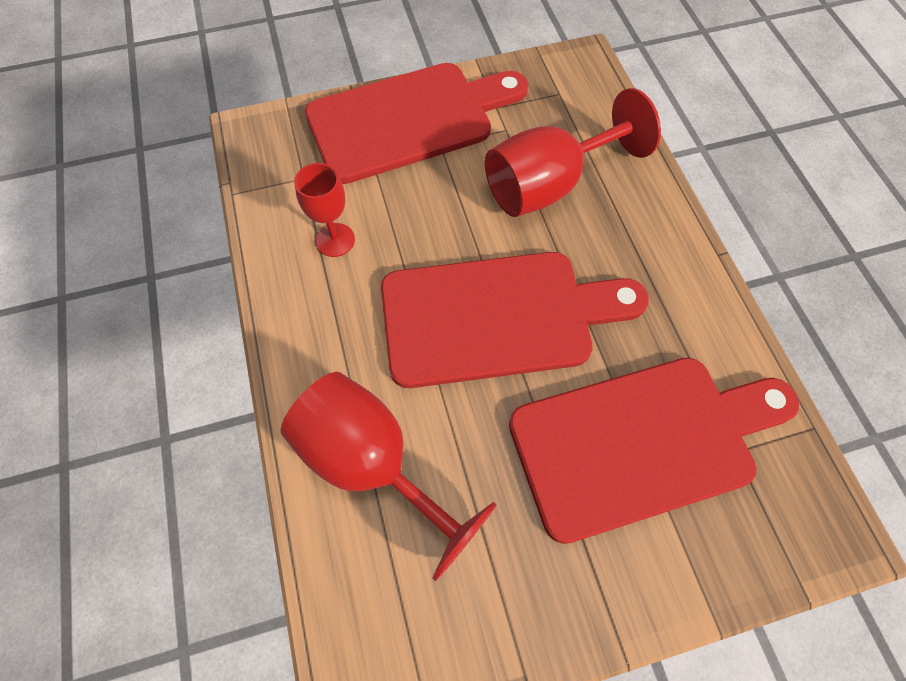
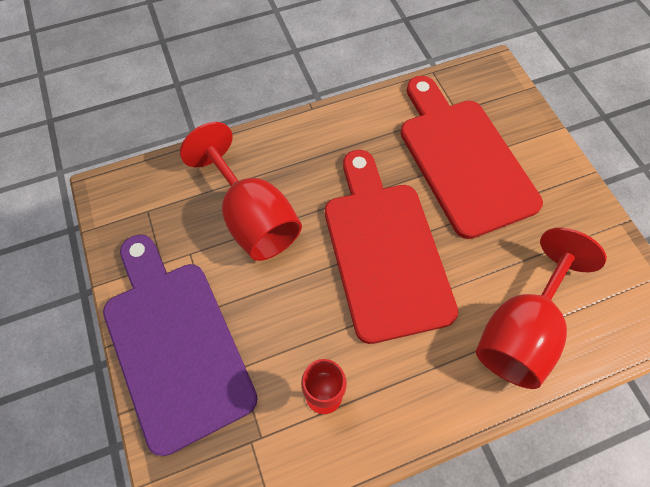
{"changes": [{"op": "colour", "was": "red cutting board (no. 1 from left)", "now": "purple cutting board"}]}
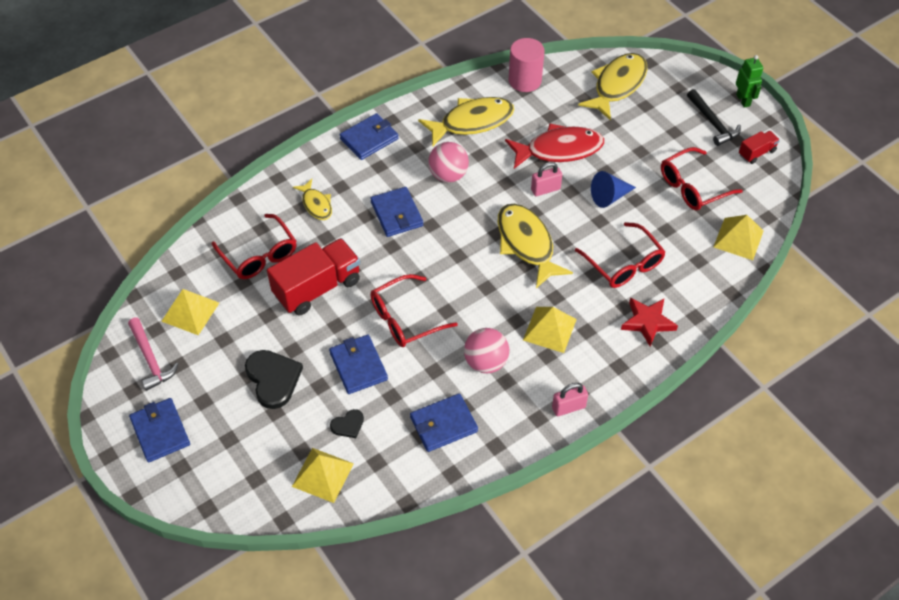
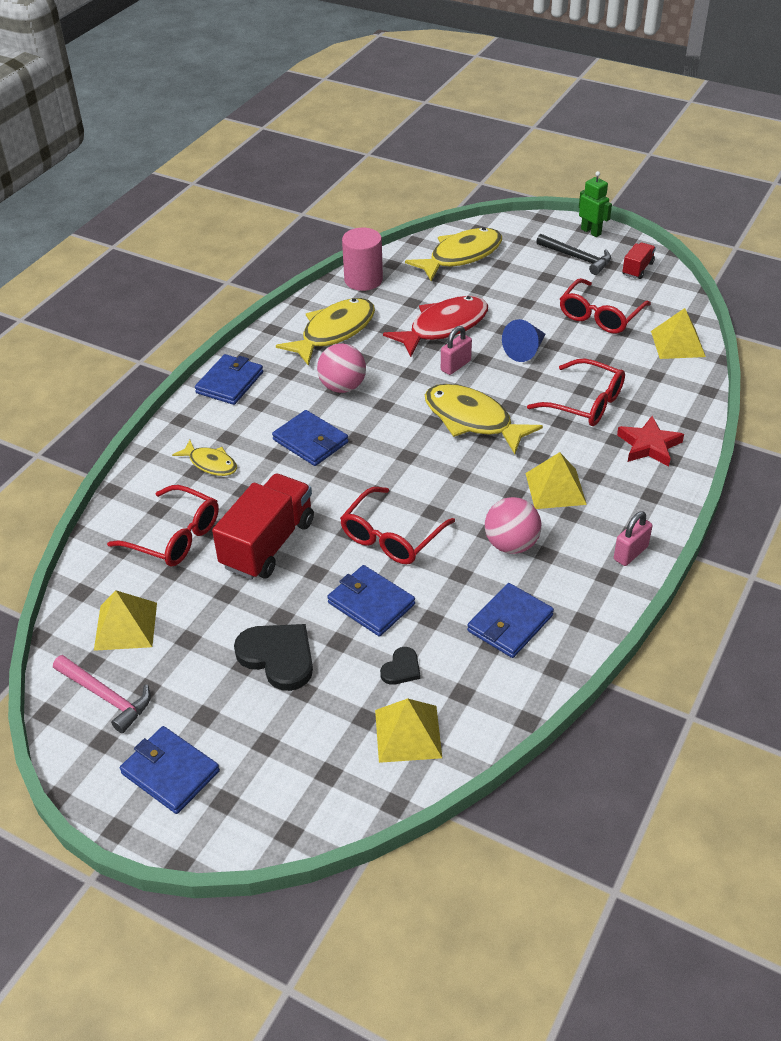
{"changes": [{"op": "spun", "was": "yellow fish (no. 4 from left in the first image)", "clockwise": 45}]}
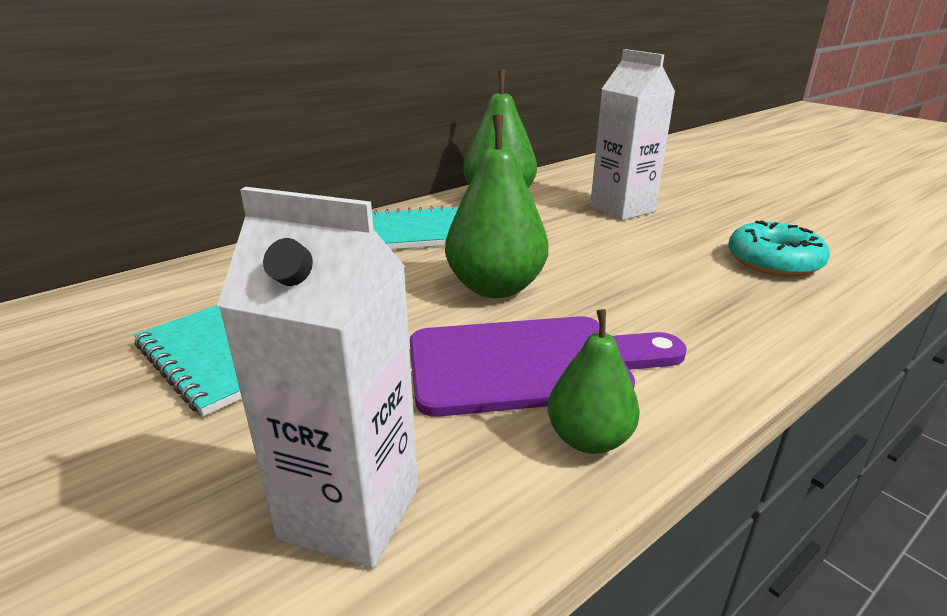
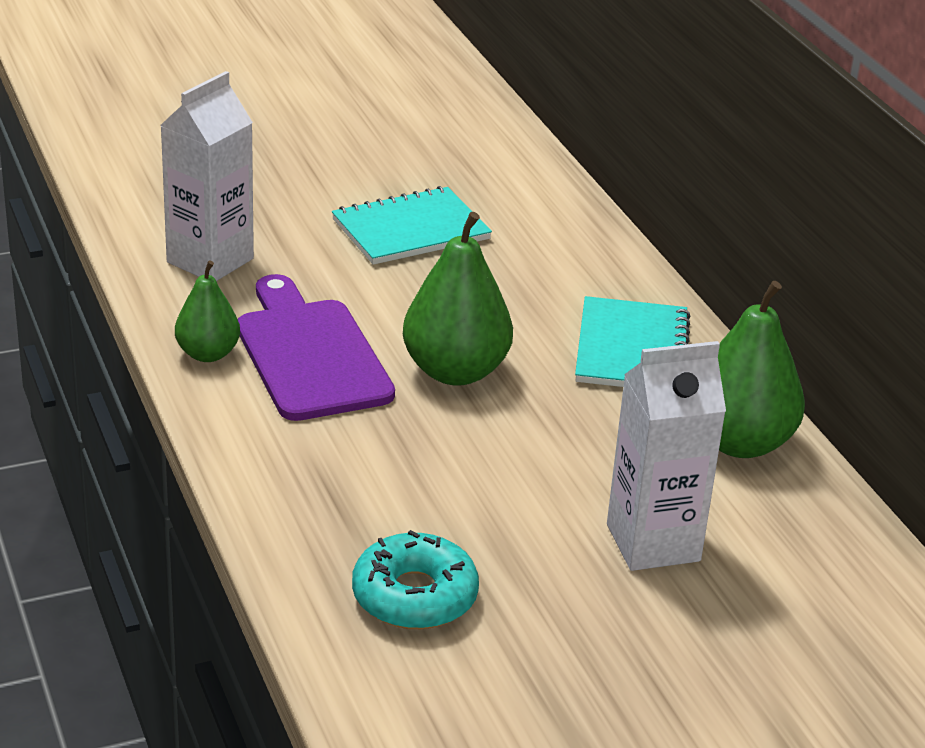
{"changes": [{"op": "spun", "was": "purple cutting board", "clockwise": 150}]}
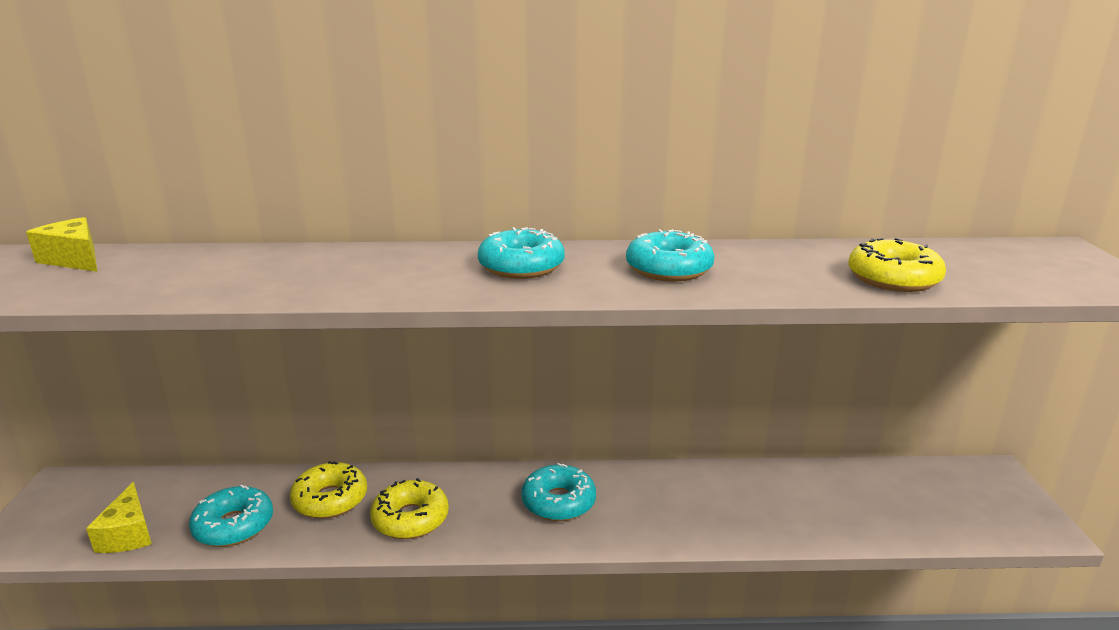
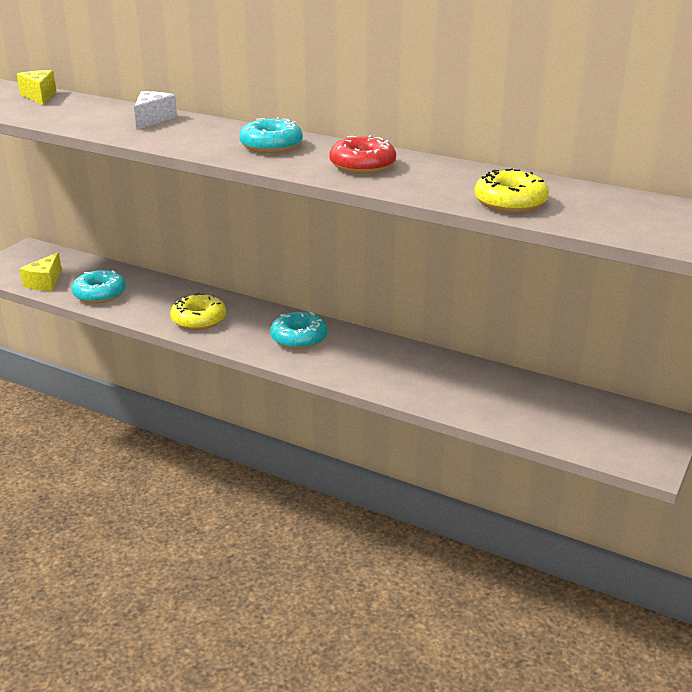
{"changes": [{"op": "missing", "was": "yellow donut (no. 1 from left)"}, {"op": "appeared", "now": "white cheese"}, {"op": "colour", "was": "turquoise donut (no. 4 from left)", "now": "red donut"}]}
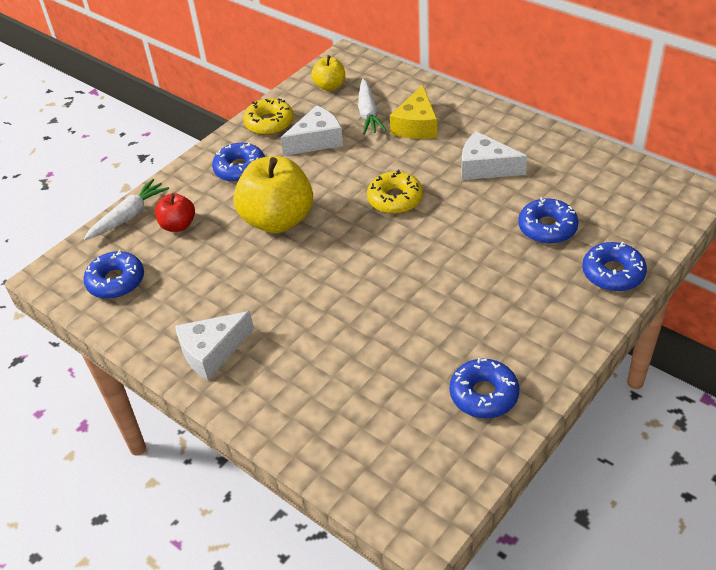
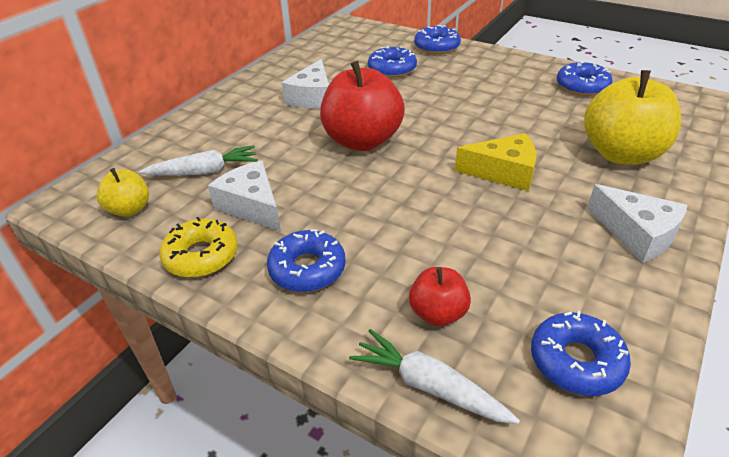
{"changes": [{"op": "relocated", "was": "yellow apple (no. 1 from left in the first image)", "now": "yellow apple (no. 2 from left)"}, {"op": "relocated", "was": "yellow cheese"}, {"op": "exchanged", "was": "yellow donut (no. 2 from left)", "now": "red apple (no. 1 from left)"}]}
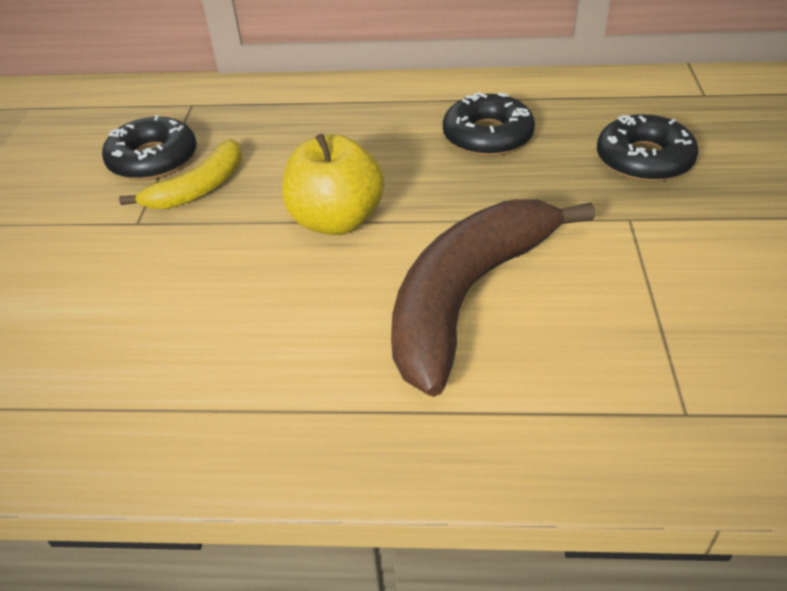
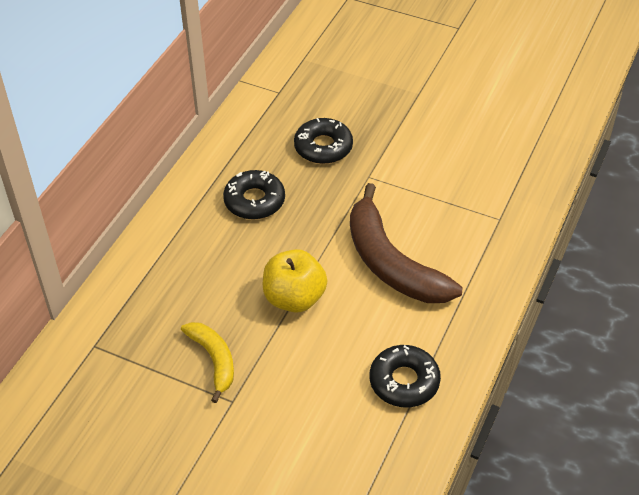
{"changes": [{"op": "relocated", "was": "black donut (no. 1 from left in the first image)", "now": "black donut (no. 3 from left)"}]}
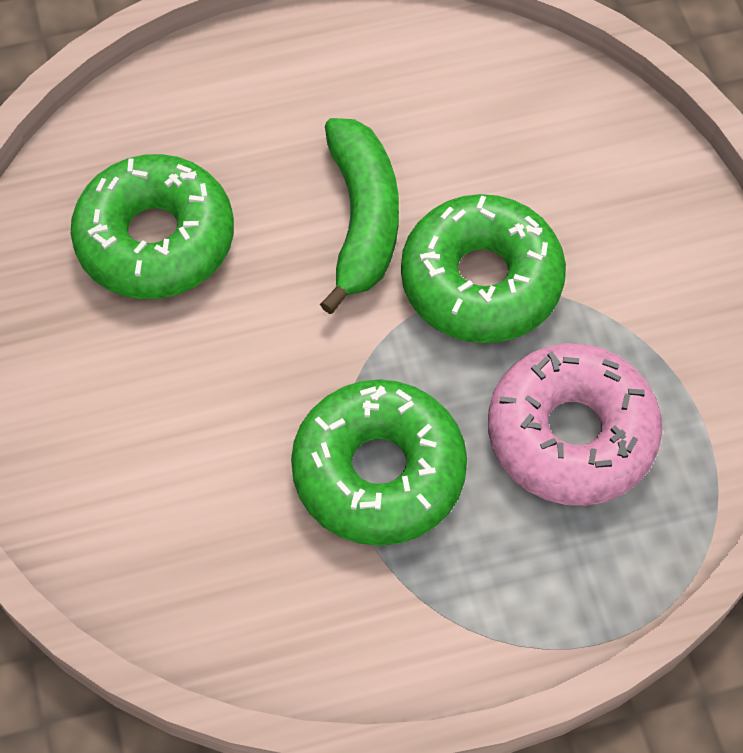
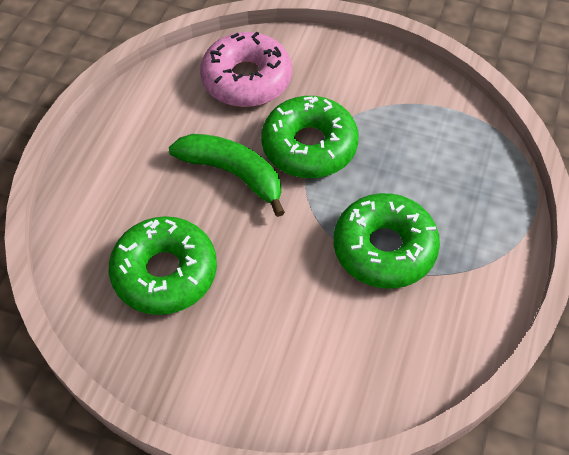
{"changes": [{"op": "relocated", "was": "pink donut"}]}
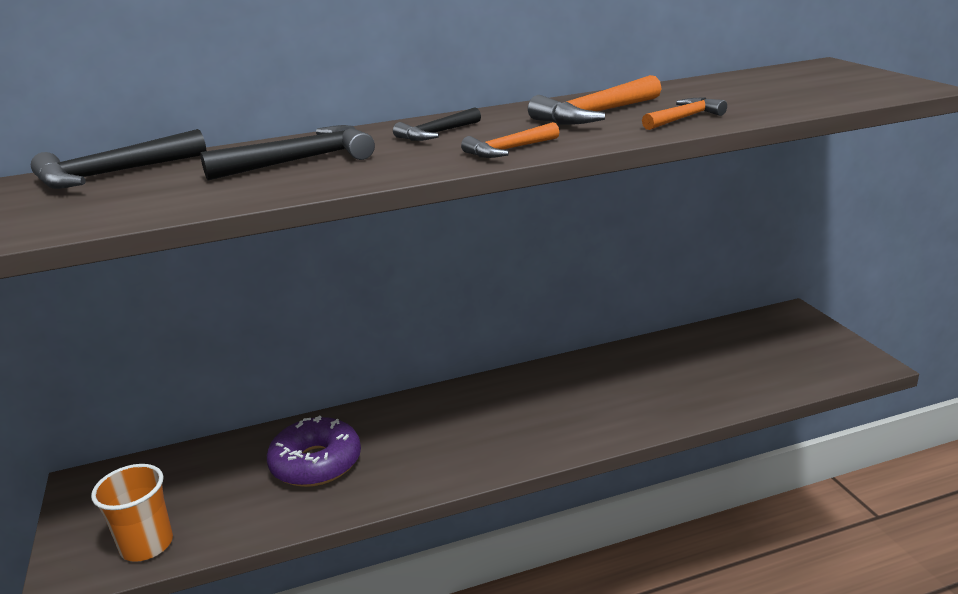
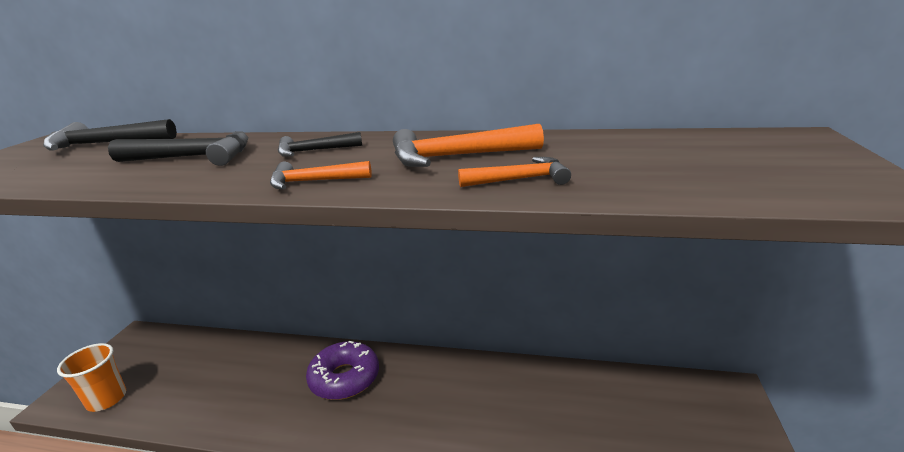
{"changes": [{"op": "relocated", "was": "purple donut"}]}
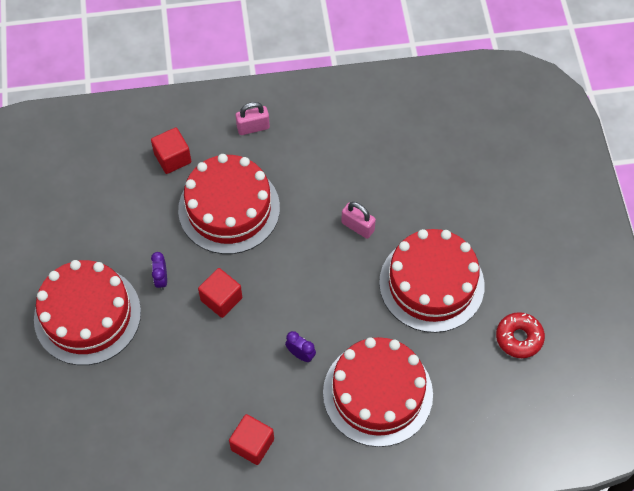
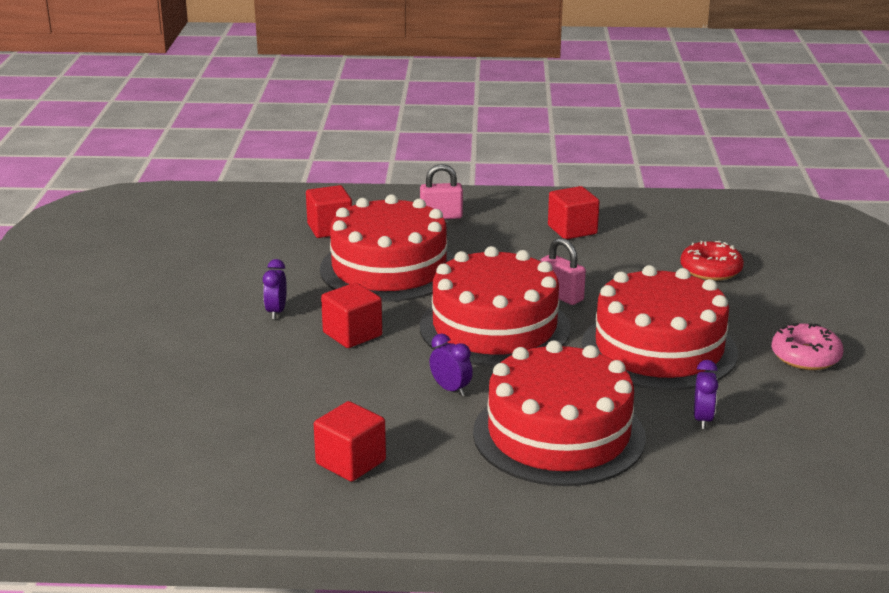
{"changes": [{"op": "appeared", "now": "red cube (no. 4 from left)"}, {"op": "appeared", "now": "purple clock (no. 3 from left)"}, {"op": "appeared", "now": "pink donut"}, {"op": "relocated", "was": "red cake (no. 1 from left in the first image)", "now": "red cake (no. 2 from left)"}, {"op": "relocated", "was": "red donut"}]}
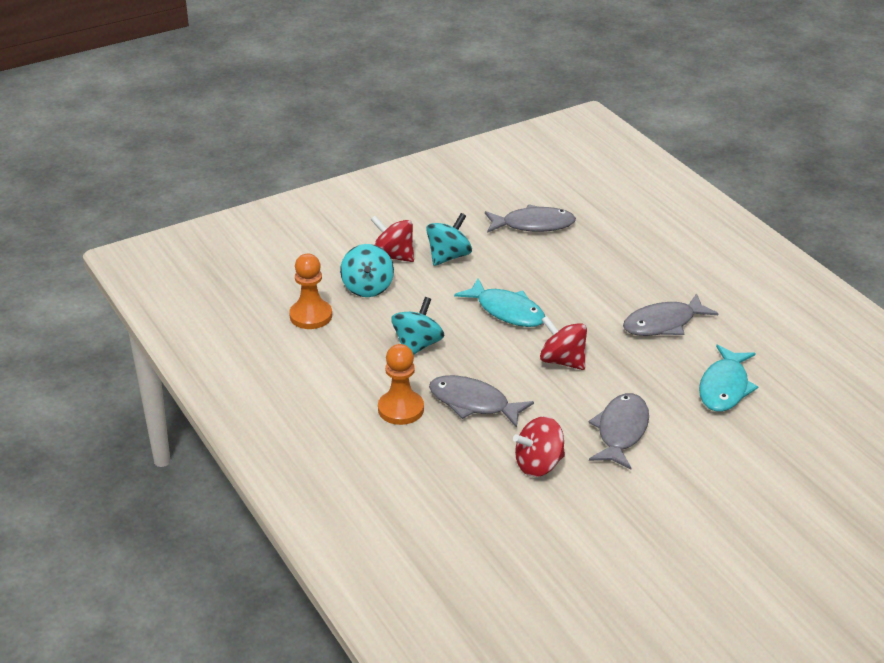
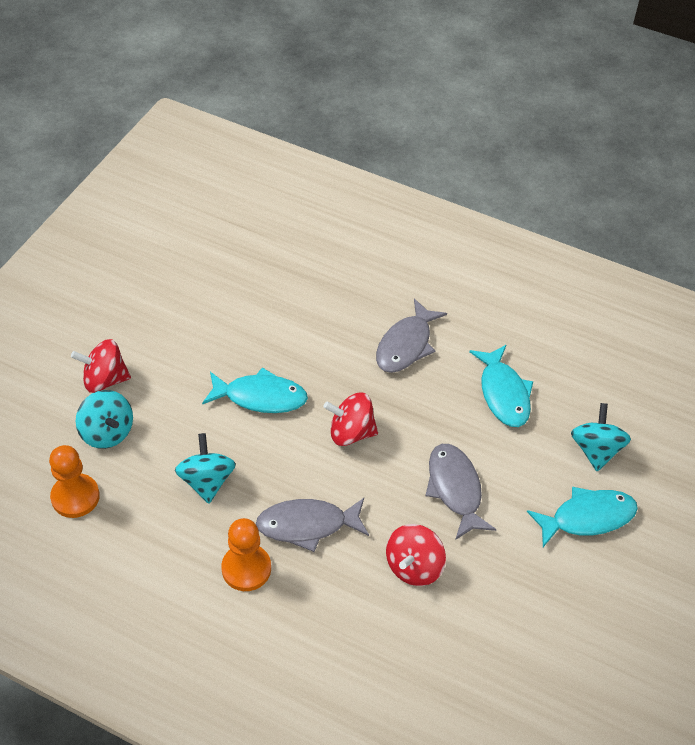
{"changes": [{"op": "missing", "was": "grey fish (no. 2 from left)"}, {"op": "appeared", "now": "turquoise fish (no. 3 from left)"}, {"op": "relocated", "was": "turquoise spinning top (no. 3 from left)"}]}
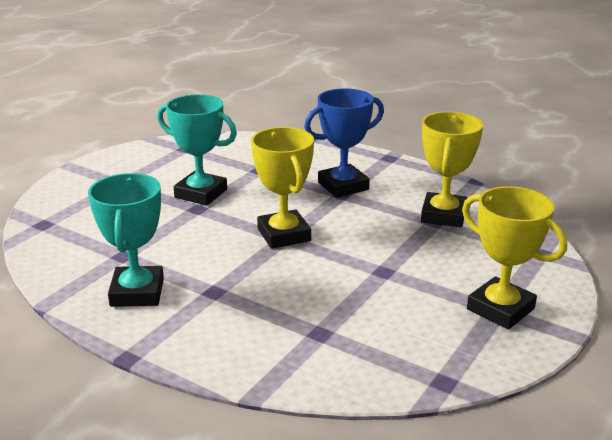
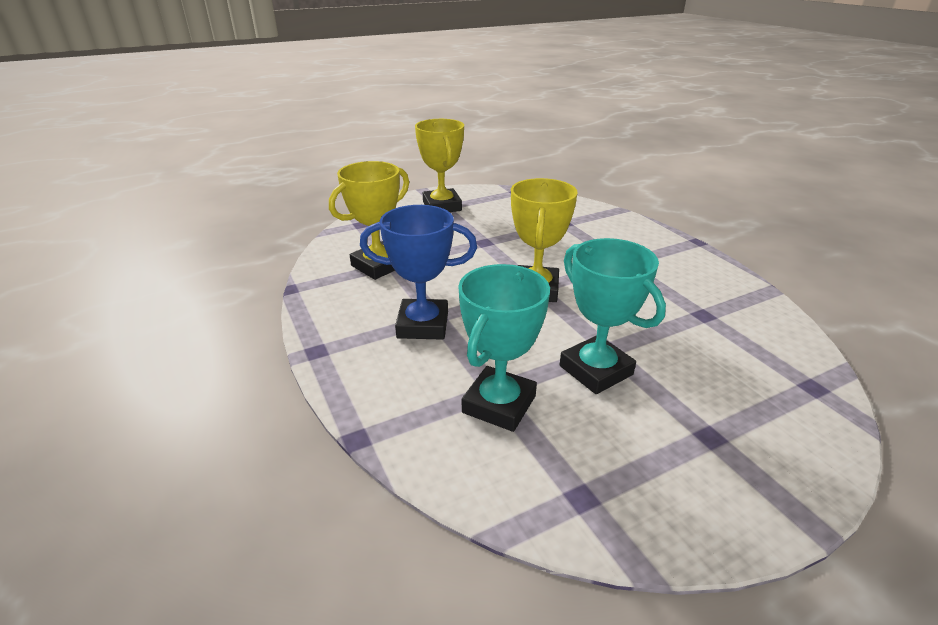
{"changes": [{"op": "relocated", "was": "turquoise trophy (no. 1 from left)"}]}
